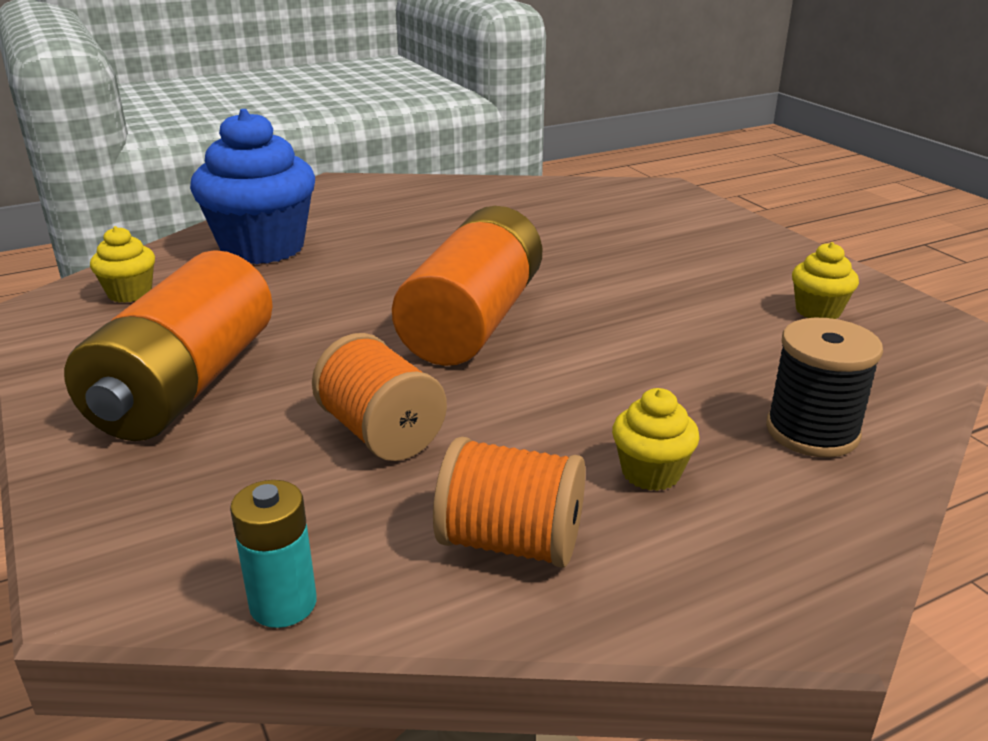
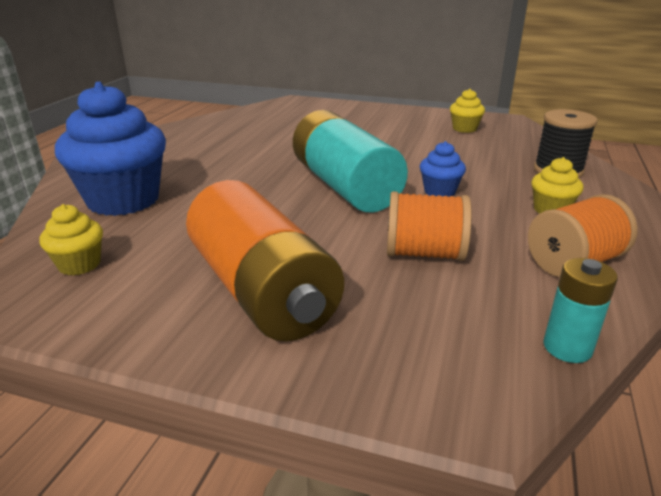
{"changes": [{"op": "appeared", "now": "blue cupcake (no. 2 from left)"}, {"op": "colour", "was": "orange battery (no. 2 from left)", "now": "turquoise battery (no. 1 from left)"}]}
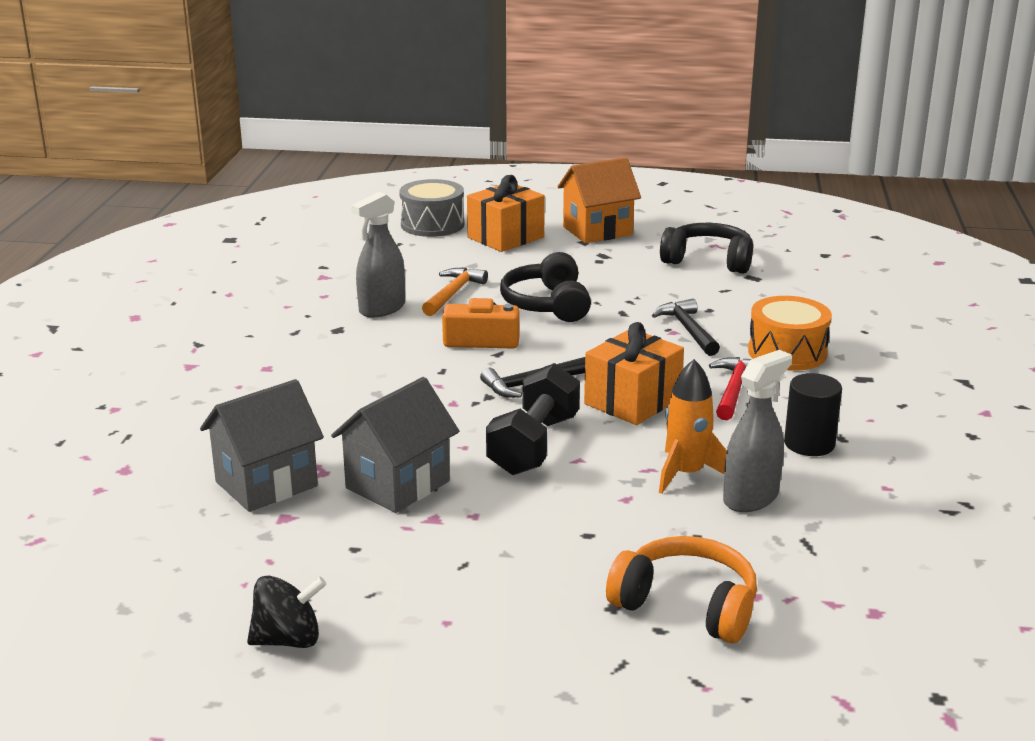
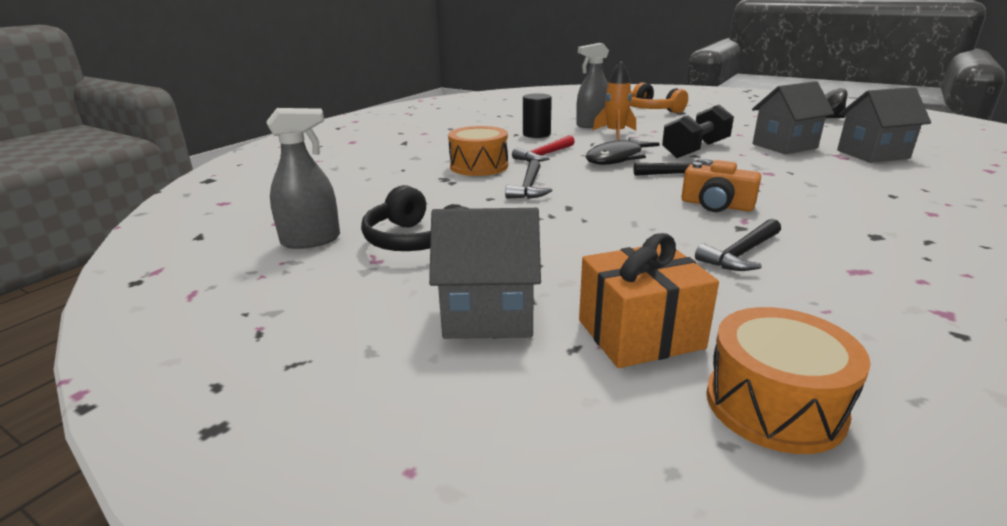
{"changes": [{"op": "missing", "was": "black headphones (no. 1 from left)"}, {"op": "relocated", "was": "grey spray bottle (no. 1 from left)"}, {"op": "exchanged", "was": "orange gift (no. 2 from left)", "now": "black fish"}, {"op": "colour", "was": "grey drum", "now": "orange drum (no. 2 from left)"}, {"op": "colour", "was": "orange hammer", "now": "black hammer (no. 3 from left)"}, {"op": "colour", "was": "orange house", "now": "grey house (no. 1 from left)"}]}
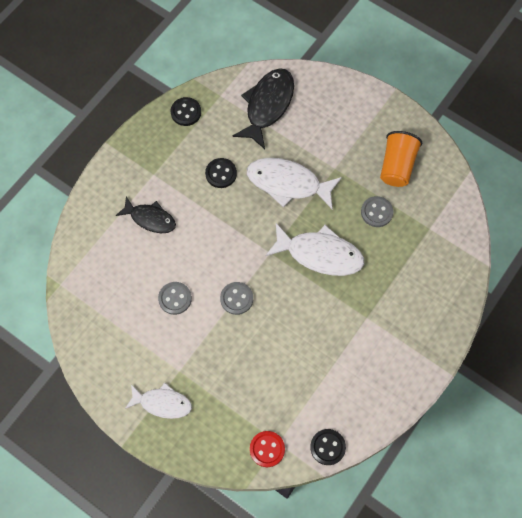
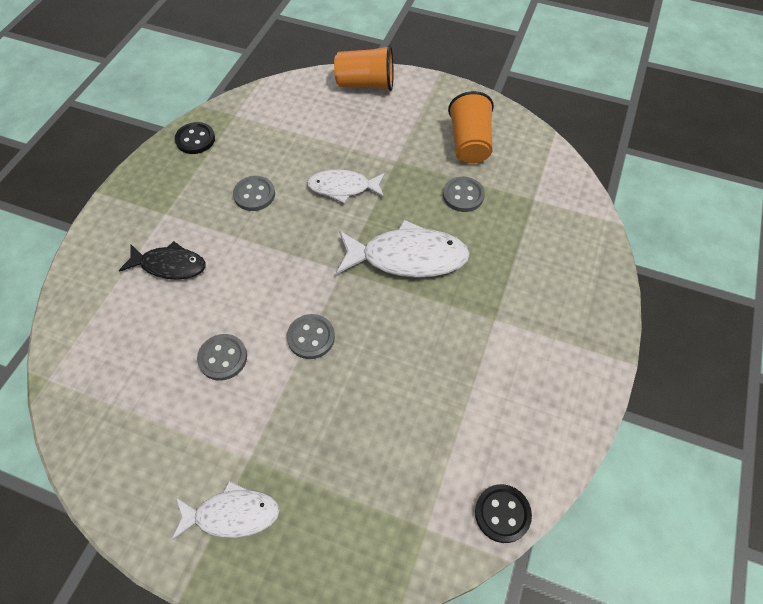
{"changes": [{"op": "missing", "was": "black fish (no. 2 from left)"}, {"op": "missing", "was": "red button"}, {"op": "appeared", "now": "orange cup (no. 1 from left)"}, {"op": "colour", "was": "black button (no. 2 from left)", "now": "grey button (no. 2 from left)"}, {"op": "size", "was": "white fish (no. 2 from left)", "ratio": 0.64}]}
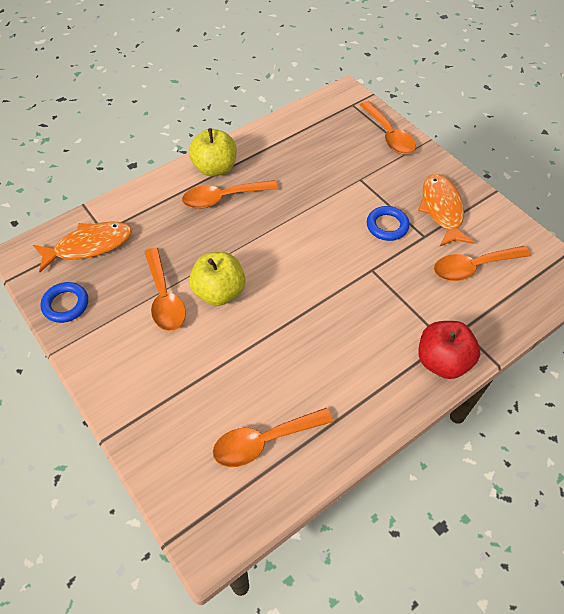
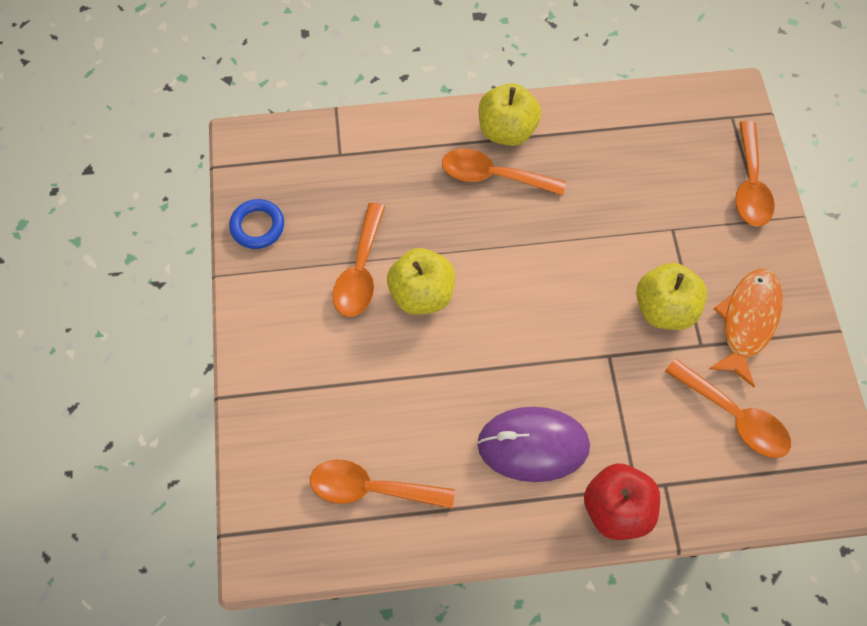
{"changes": [{"op": "missing", "was": "orange fish (no. 1 from left)"}, {"op": "appeared", "now": "purple mouse"}, {"op": "exchanged", "was": "blue ring (no. 2 from left)", "now": "yellow apple (no. 3 from left)"}, {"op": "spun", "was": "orange spoon (no. 5 from left in the first image)", "clockwise": -150}]}
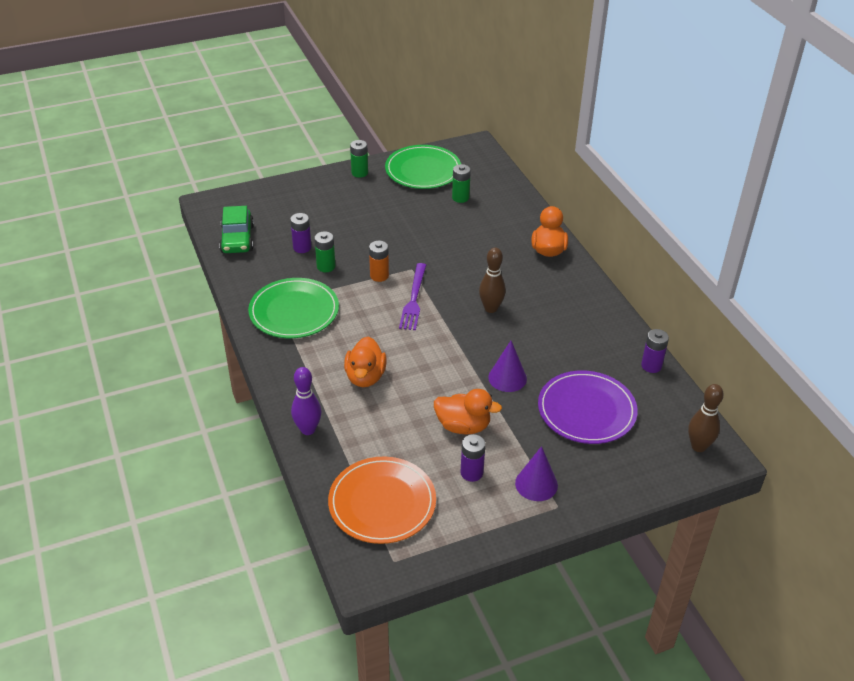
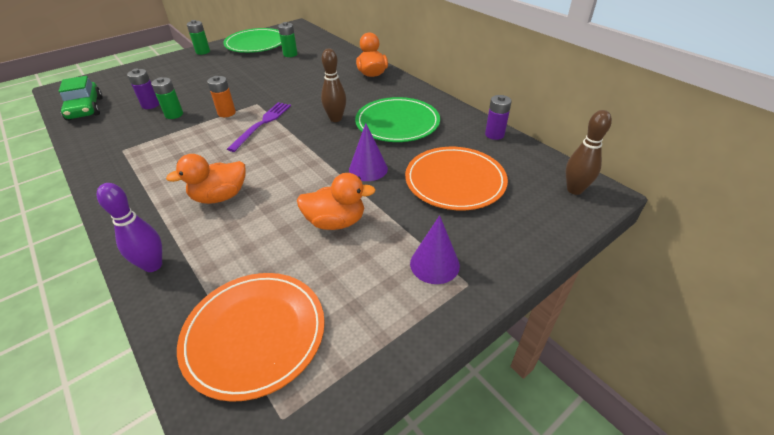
{"changes": [{"op": "missing", "was": "purple battery (no. 2 from left)"}, {"op": "relocated", "was": "green plate (no. 1 from left in the first image)", "now": "green plate (no. 2 from left)"}, {"op": "colour", "was": "purple plate", "now": "orange plate (no. 2 from left)"}, {"op": "spun", "was": "orange duck (no. 1 from left)", "clockwise": 75}, {"op": "spun", "was": "purple fork", "clockwise": -150}]}
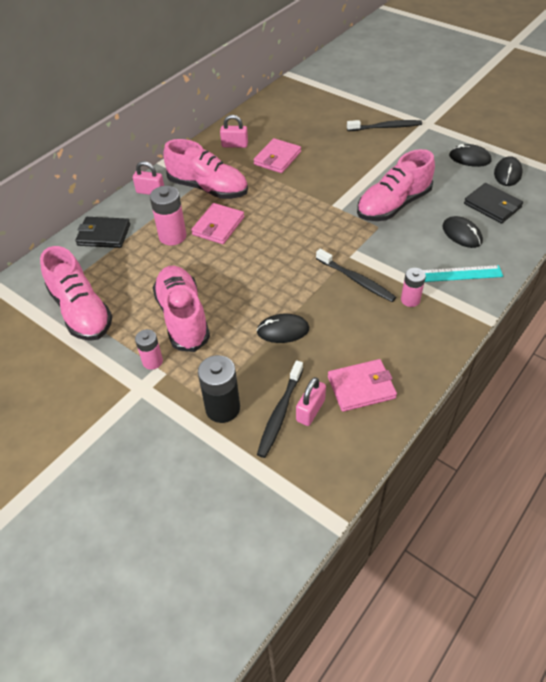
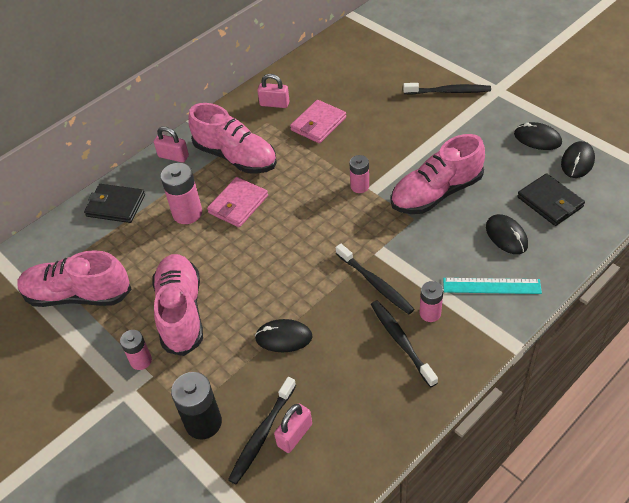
{"changes": [{"op": "missing", "was": "pink wallet (no. 3 from left)"}, {"op": "appeared", "now": "pink battery (no. 3 from left)"}, {"op": "appeared", "now": "black toothbrush (no. 3 from left)"}, {"op": "spun", "was": "pink shoe (no. 1 from left)", "clockwise": 120}]}
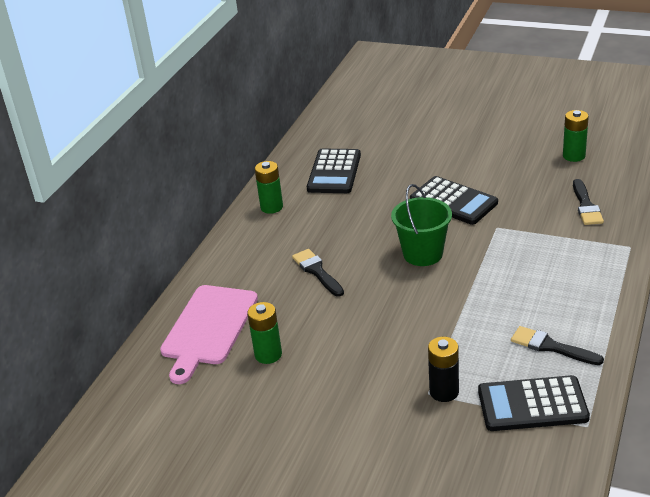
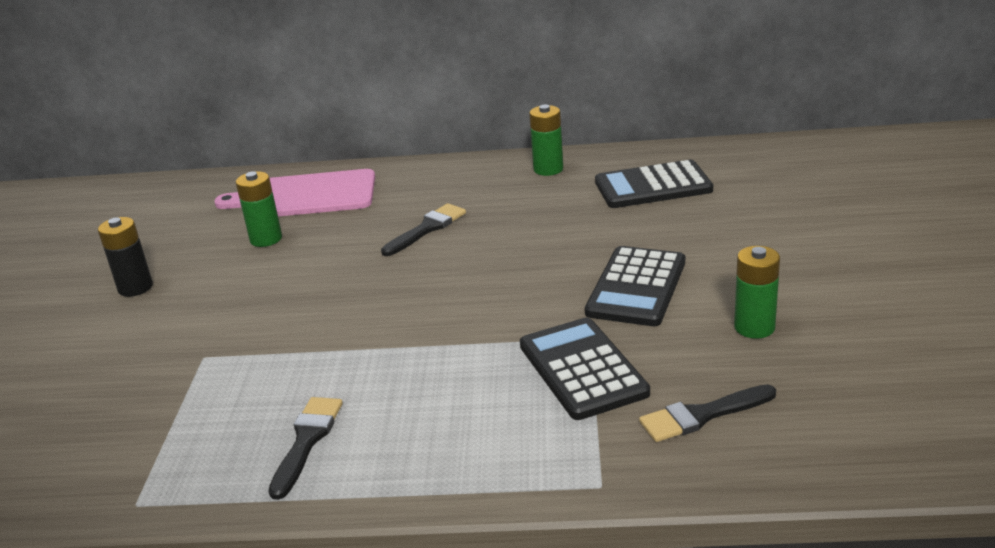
{"changes": [{"op": "missing", "was": "green bucket"}, {"op": "relocated", "was": "black battery"}, {"op": "relocated", "was": "black calculator (no. 3 from left in the first image)", "now": "black calculator (no. 1 from left)"}, {"op": "relocated", "was": "green battery (no. 3 from left)"}]}
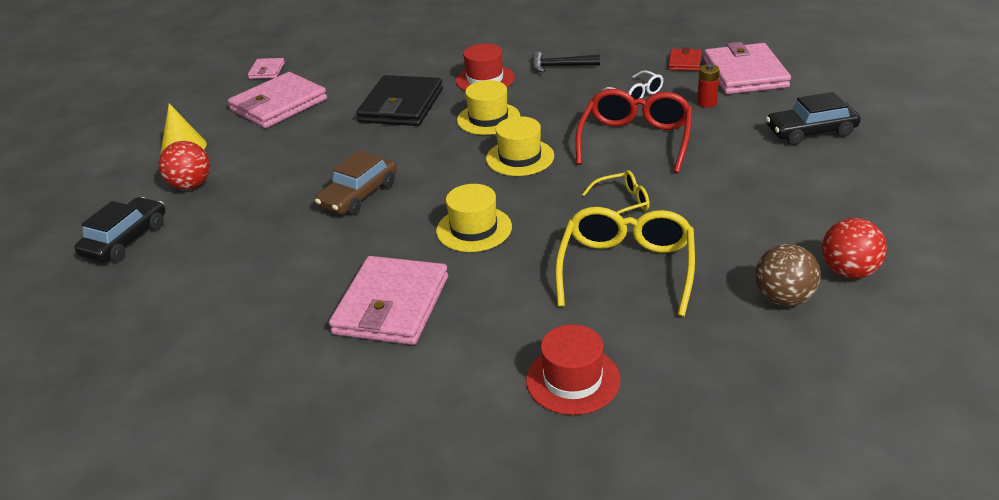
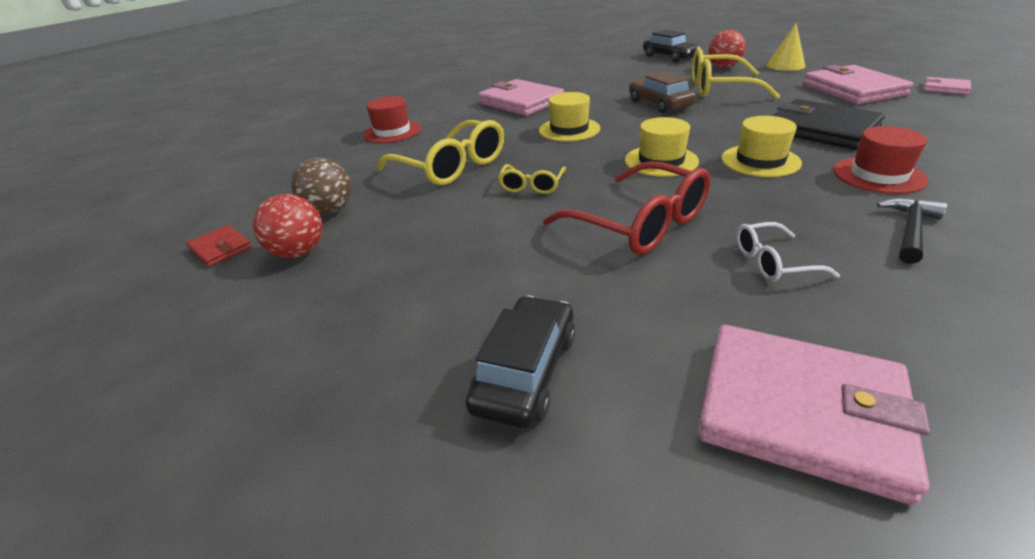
{"changes": [{"op": "missing", "was": "red battery"}, {"op": "appeared", "now": "yellow glasses (no. 3 from left)"}, {"op": "relocated", "was": "red wallet"}]}
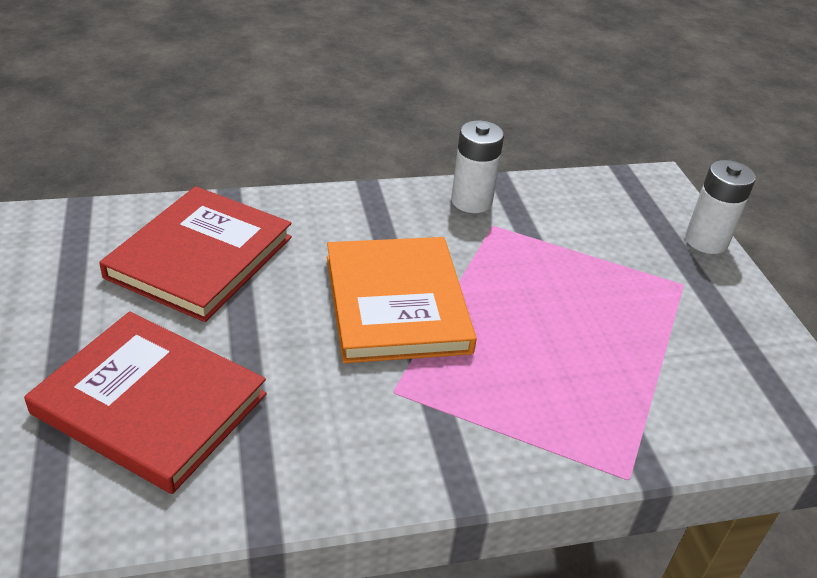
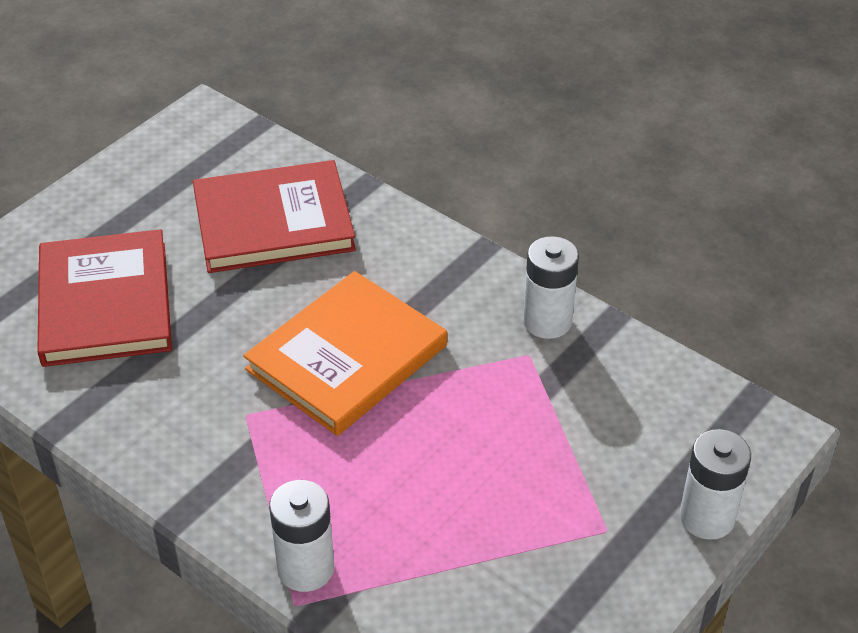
{"changes": [{"op": "appeared", "now": "white battery (no. 1 from left)"}]}
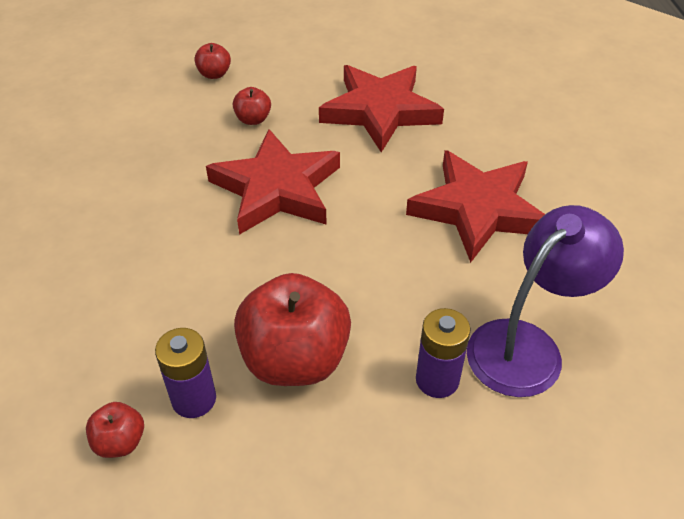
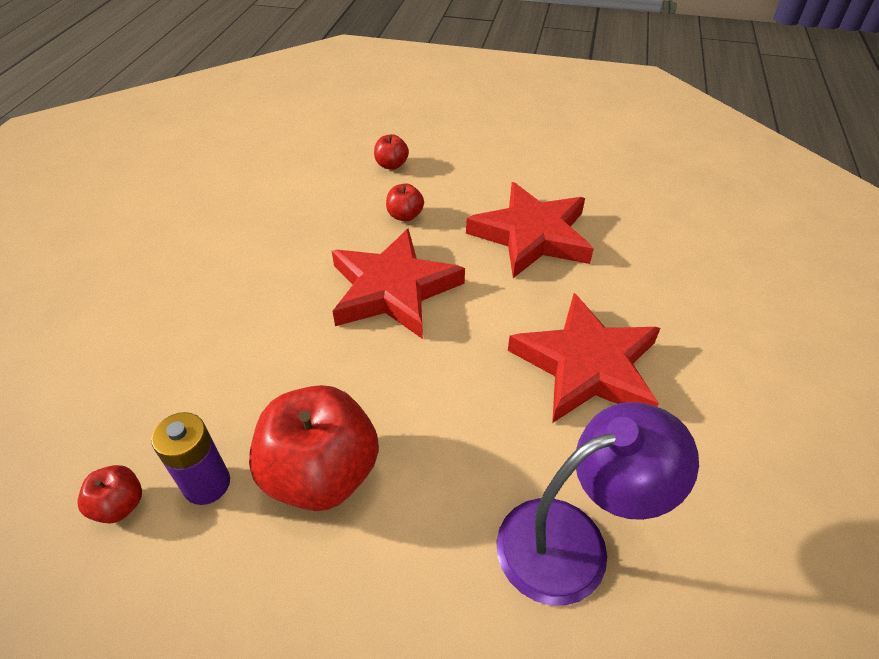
{"changes": [{"op": "missing", "was": "purple battery (no. 2 from left)"}]}
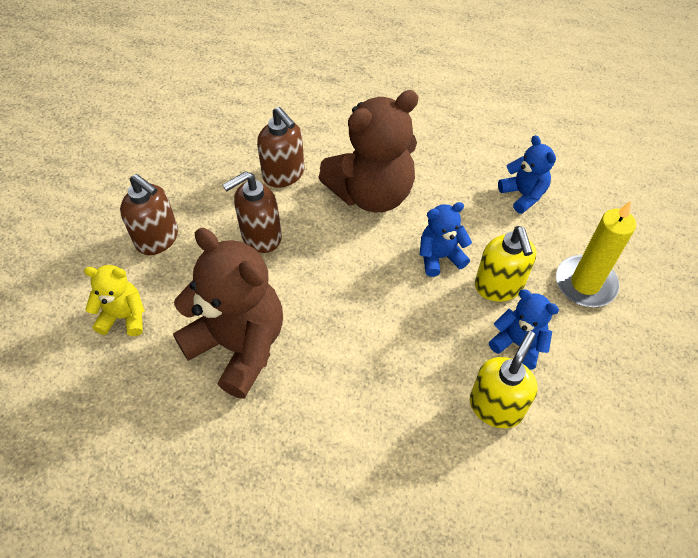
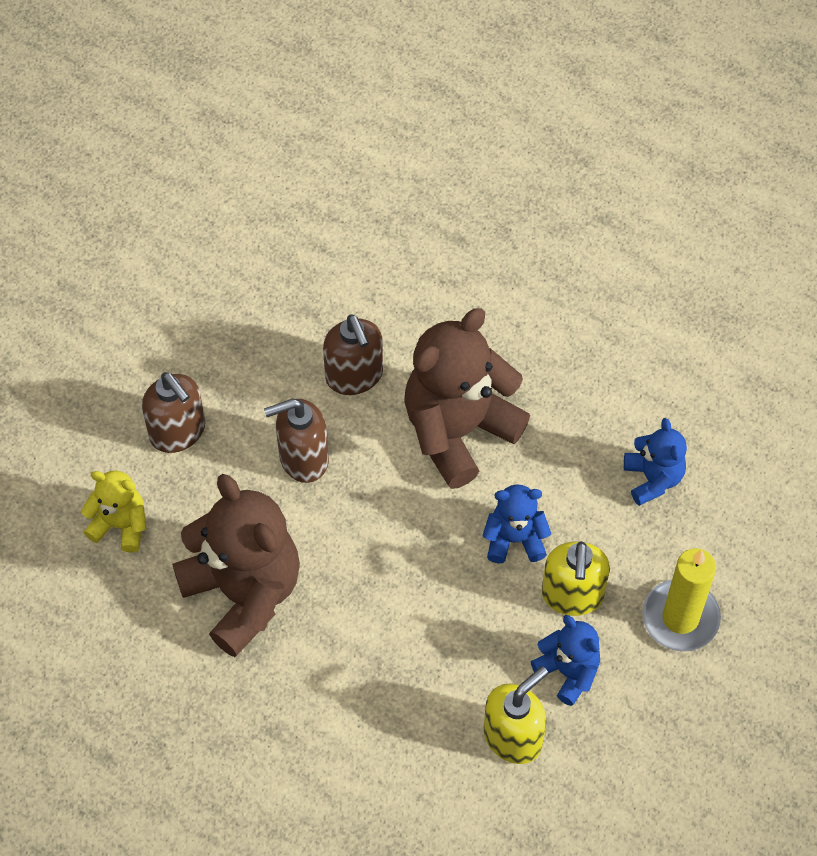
{"changes": [{"op": "spun", "was": "brown teddy bear (no. 2 from left)", "clockwise": 150}]}
